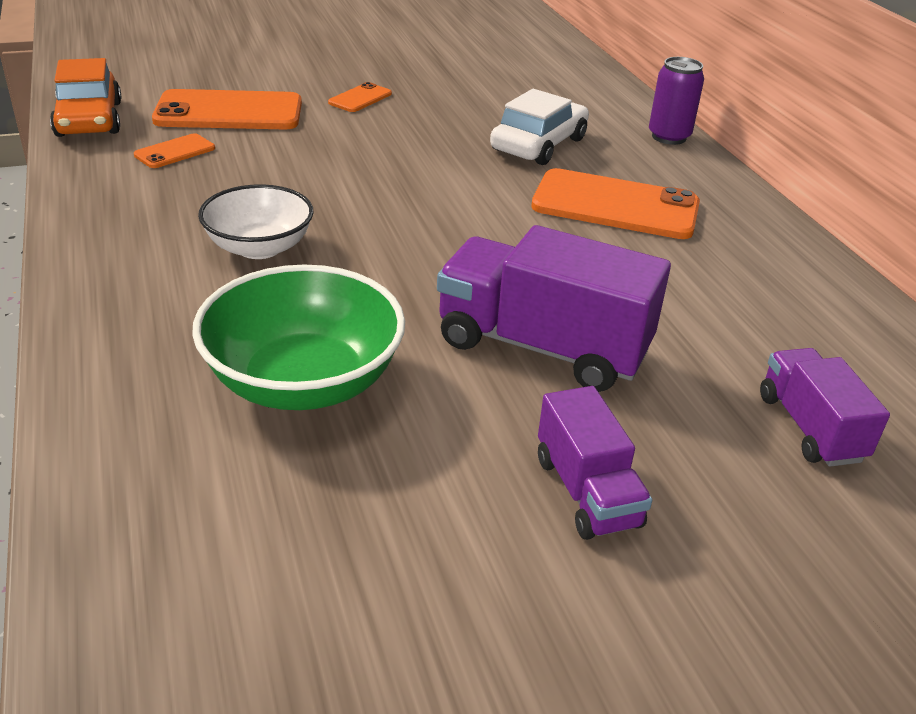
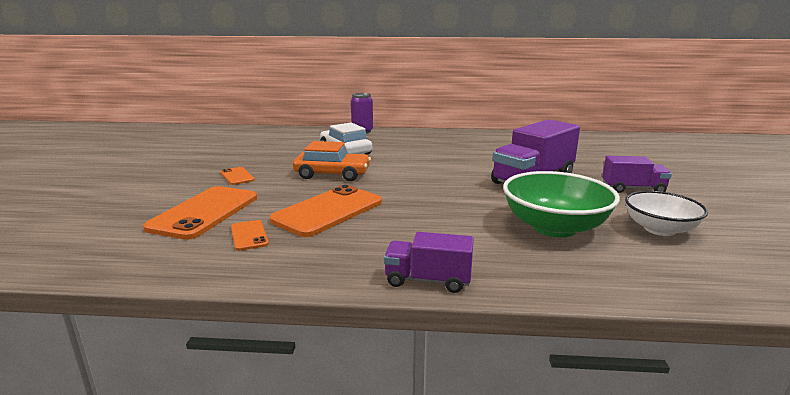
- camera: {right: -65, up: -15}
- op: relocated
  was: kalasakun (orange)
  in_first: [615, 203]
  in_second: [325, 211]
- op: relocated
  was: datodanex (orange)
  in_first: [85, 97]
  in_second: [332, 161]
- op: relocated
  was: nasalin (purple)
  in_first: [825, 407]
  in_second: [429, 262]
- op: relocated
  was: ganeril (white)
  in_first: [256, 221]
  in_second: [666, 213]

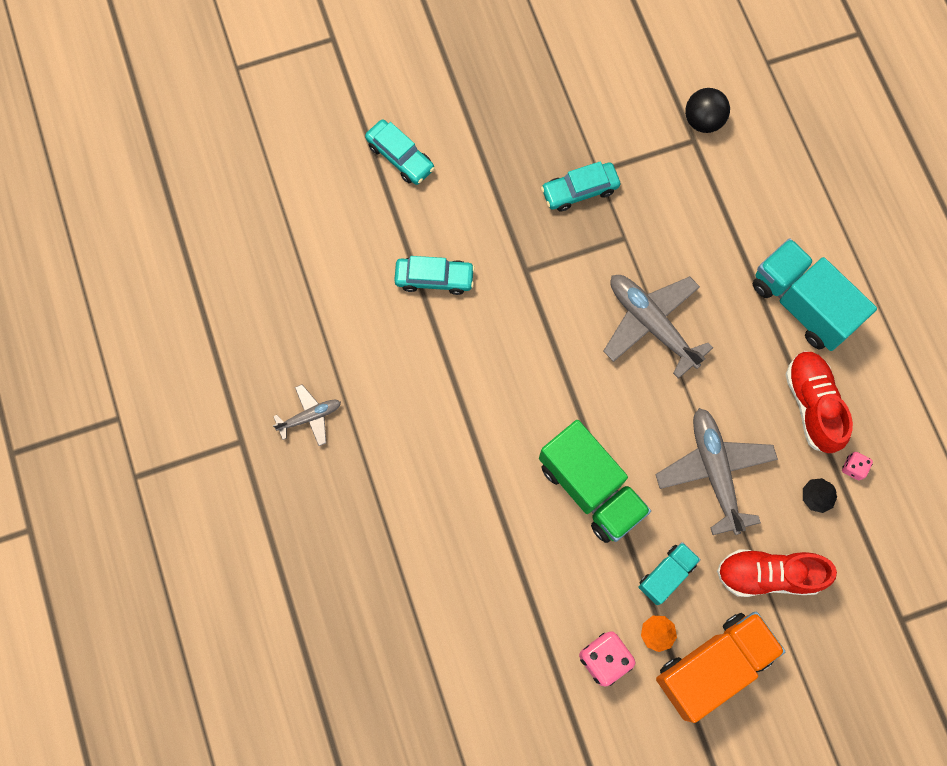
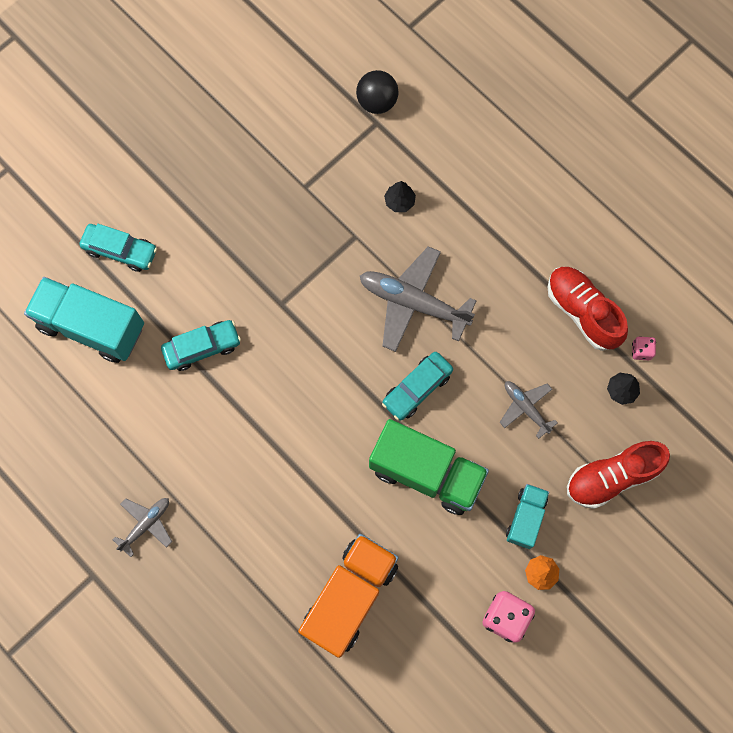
- camera: {right: -25, up: 0}
- op: relocated
  was: nasalin (turquoise)
  in_first: [815, 294]
  in_second: [84, 320]
- op: relocated
  was: nasalin (orange)
  in_first: [720, 667]
  in_second: [348, 596]
- op: relocated
  was: datodanex (turquoise)
  in_first: [580, 186]
  in_second: [417, 386]
- op: appeared
  now: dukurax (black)
  in_second: [400, 196]
- op: size
  was: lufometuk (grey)
  in_first: [716, 471]
  in_second: [528, 410]
  ratio: 0.54

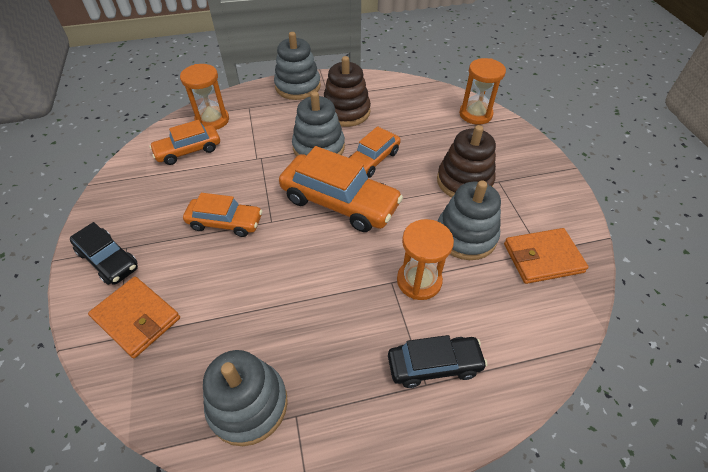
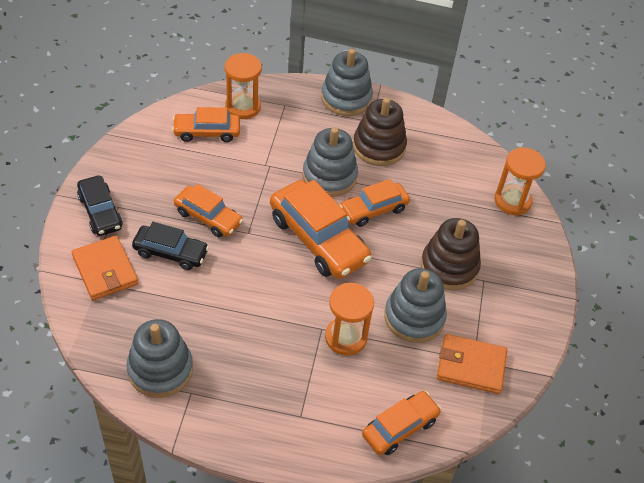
- camera: {right: 20, up: 0}
- op: relocated
  was: datodanex (black)
  in_first: [437, 361]
  in_second: [170, 246]
- op: appeared
  now: datodanex (orange)
  in_second: [401, 423]

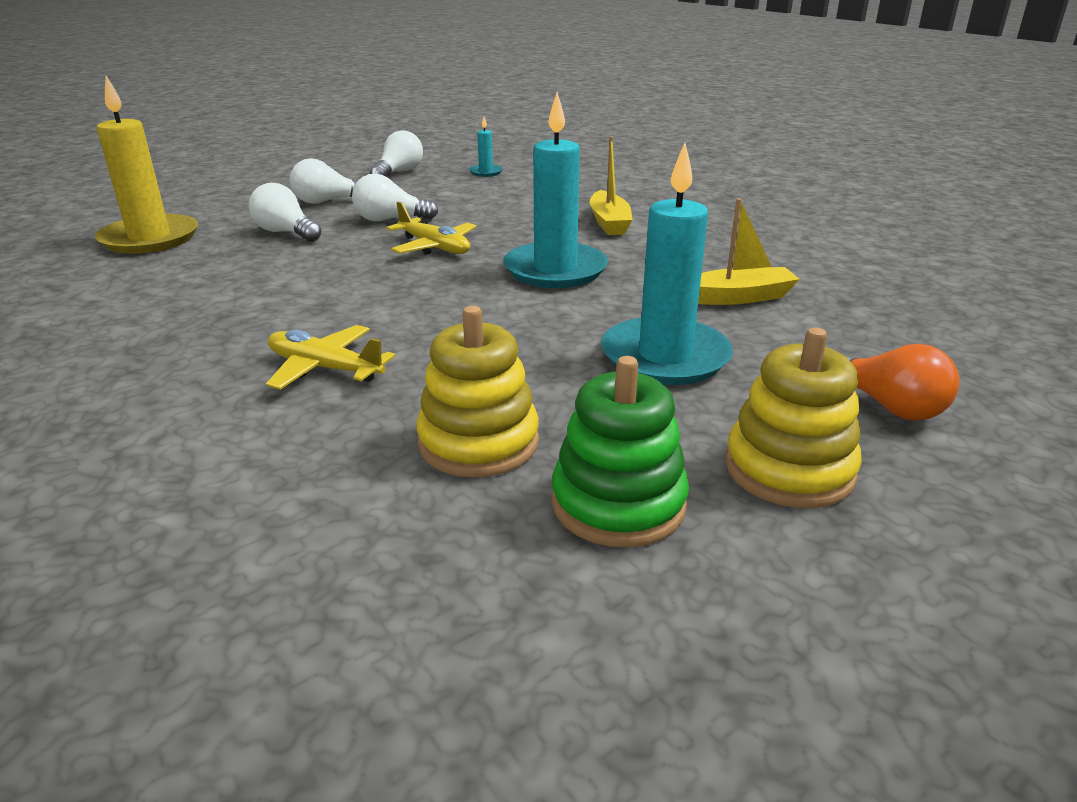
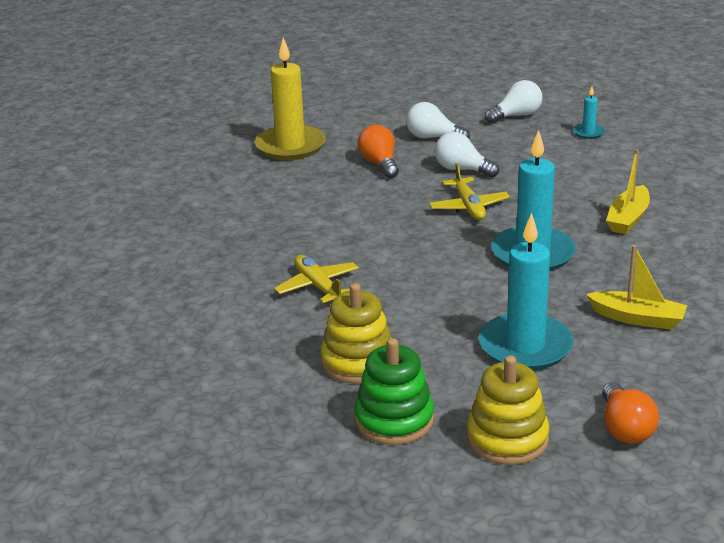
- camera: {right: 35, up: 0}
- op: colour
  was: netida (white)
  now: netida (orange)
  in_first: [285, 212]
  in_second: [378, 151]

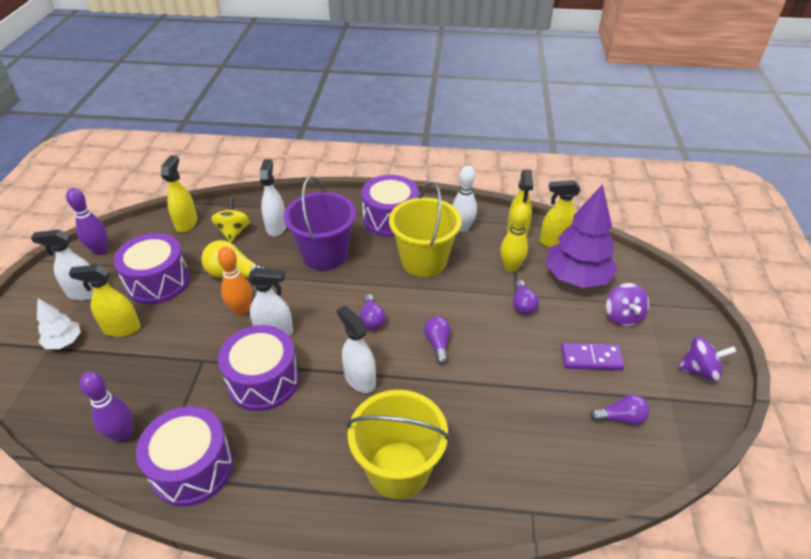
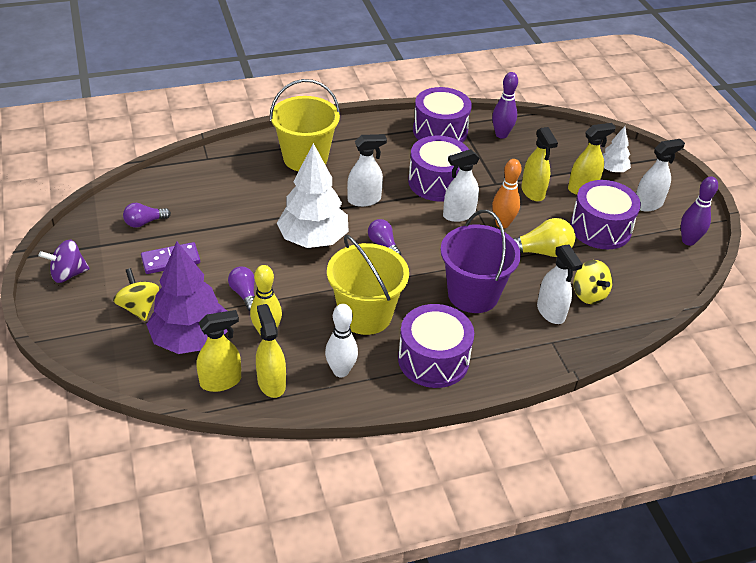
- camera: {right: 155, up: 0}
- op: colour
  was: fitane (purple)
  now: fitane (yellow)
  in_first: [627, 305]
  in_second: [136, 294]
- op: exchanged
  was: netida (purple)
  now: dukurax (white)
  in_first: [437, 340]
  in_second: [313, 195]
- op: spun
  was: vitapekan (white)
  in_first: [356, 349]
  in_second: [367, 170]
  clockwise: -45
- op: relocated
  was: vitapekan (yellow)
  in_first: [179, 194]
  in_second: [539, 164]

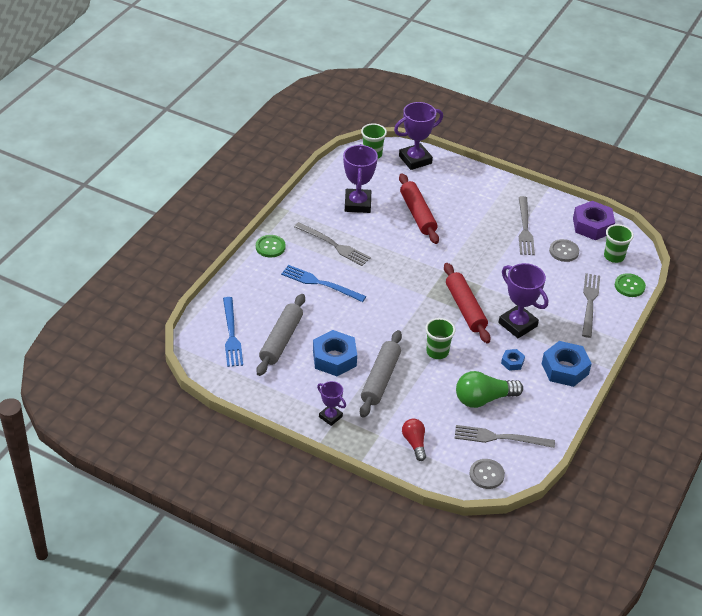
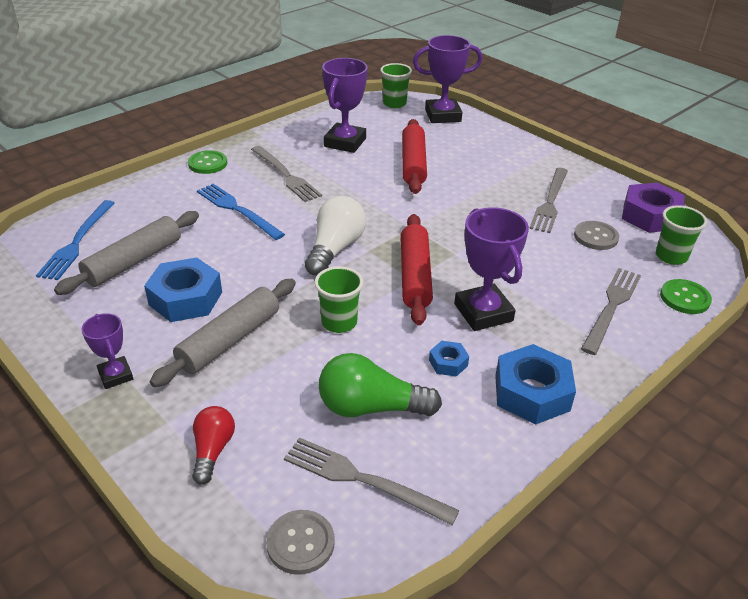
- camera: {right: 20, up: -5}
- op: appeared
  now: netida (white)
  in_second: [335, 236]

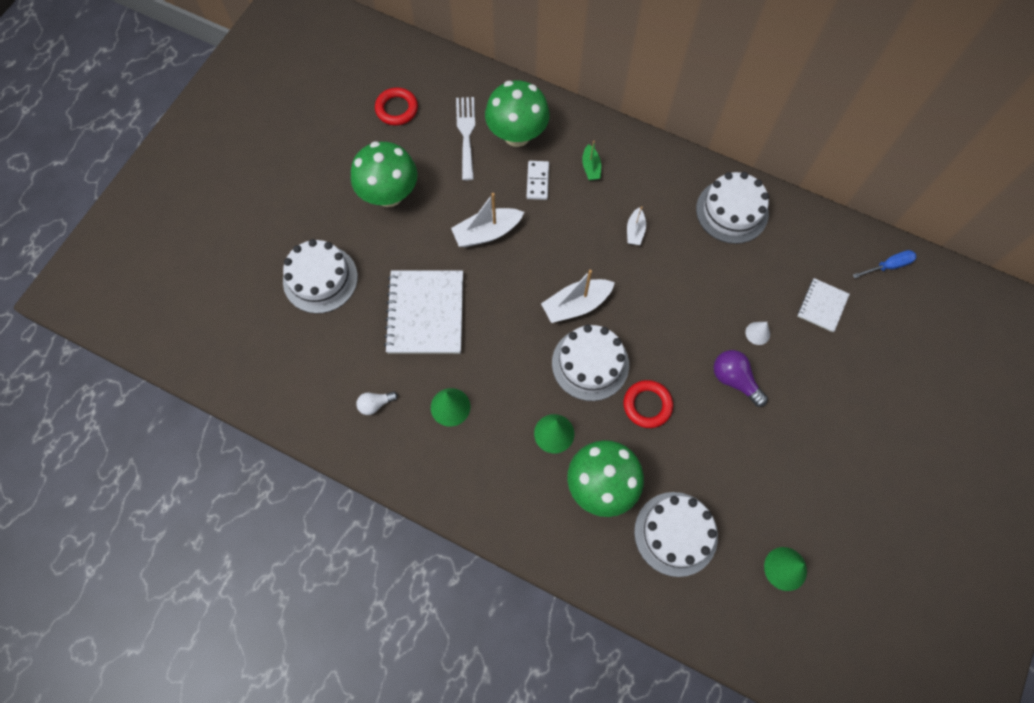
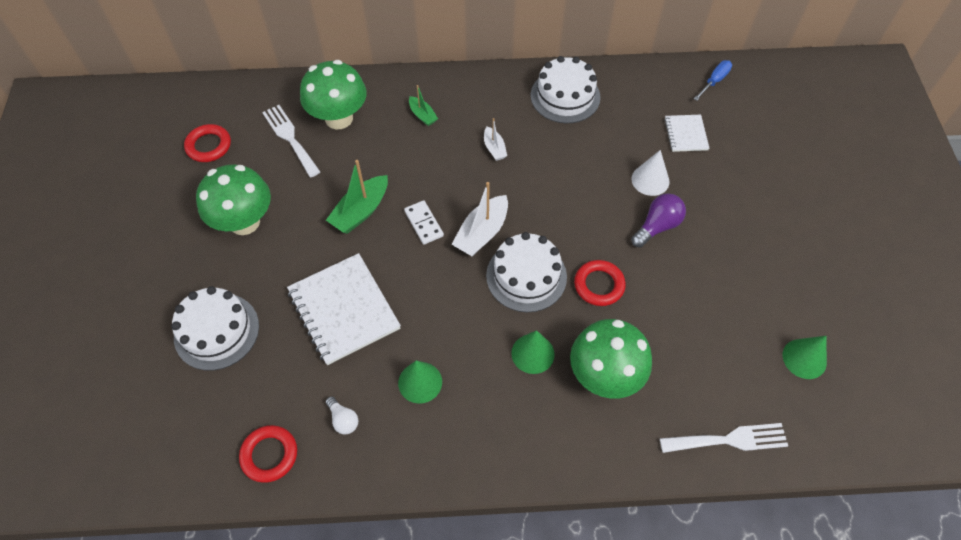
- camera: {right: -30, up: -10}
- op: appeared
  now: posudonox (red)
  in_second: [268, 454]
- op: colour
  was: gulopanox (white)
  now: gulopanox (green)
  in_first: [487, 220]
  in_second: [357, 197]
- op: spun
  was: netida (white)
  in_first: [377, 403]
  in_second: [342, 415]
  clockwise: -75
- op: relocated
  was: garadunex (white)
  in_first: [538, 180]
  in_second: [424, 222]
- op: size
  was: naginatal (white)
  in_first: [757, 333]
  in_second: [650, 173]
  ratio: 1.56
- op: spun
  was: netida (purple)
  in_first: [740, 378]
  in_second: [658, 220]
  clockwise: 120
- op: appeared
  now: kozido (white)
  in_second: [724, 438]
- op: missing
  was: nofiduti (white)
  in_first: [676, 534]

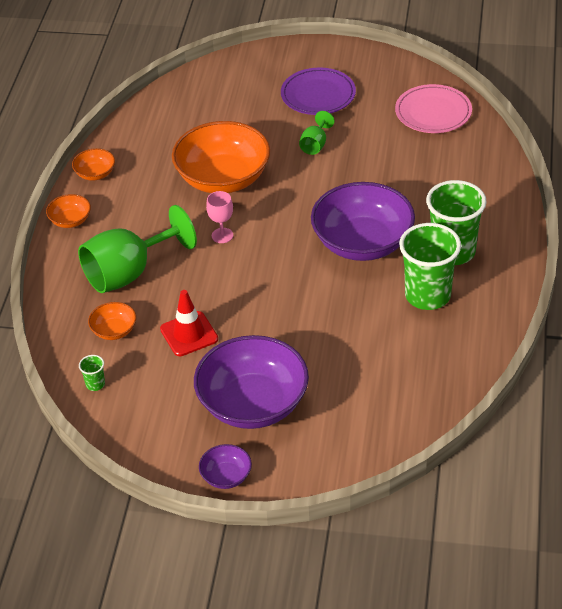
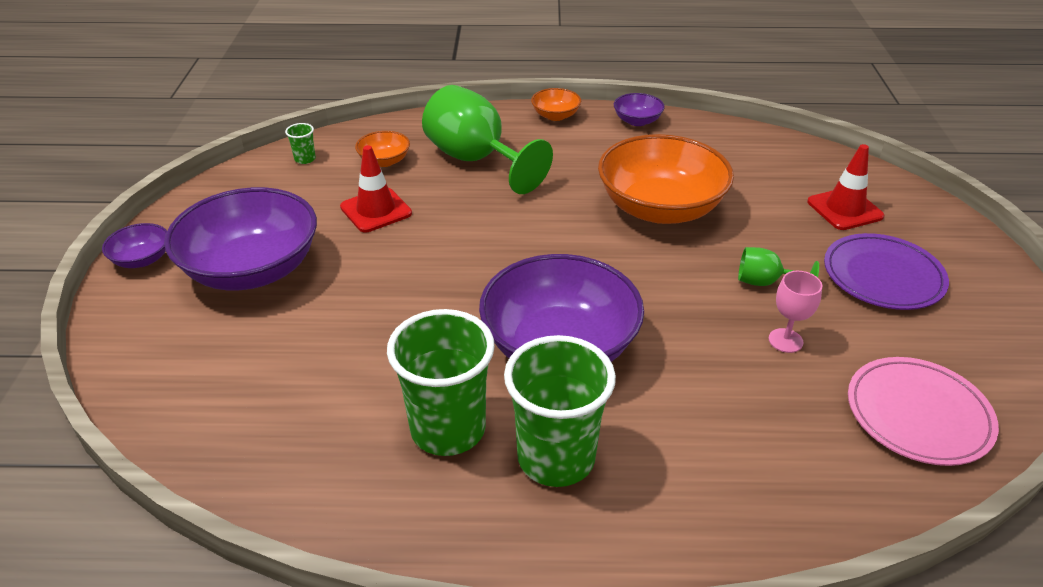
- camera: {right: 80, up: -5}
- op: colour
  was: ganeril (orange)
  now: ganeril (purple)
  in_first: [93, 164]
  in_second: [639, 109]
- op: relocated
  was: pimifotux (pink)
  in_first: [219, 217]
  in_second: [795, 312]
- op: appeared
  now: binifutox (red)
  in_second: [845, 187]

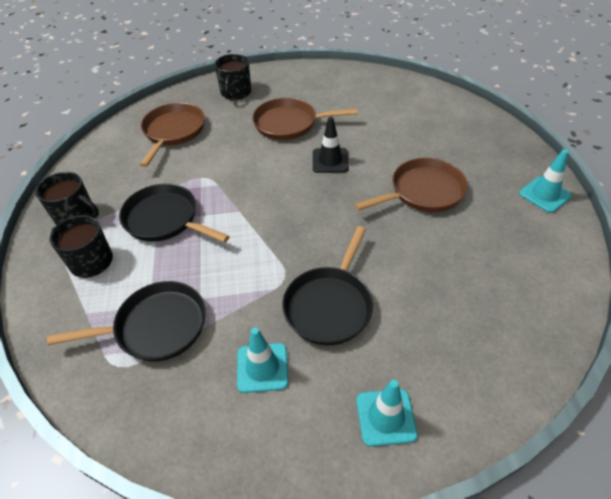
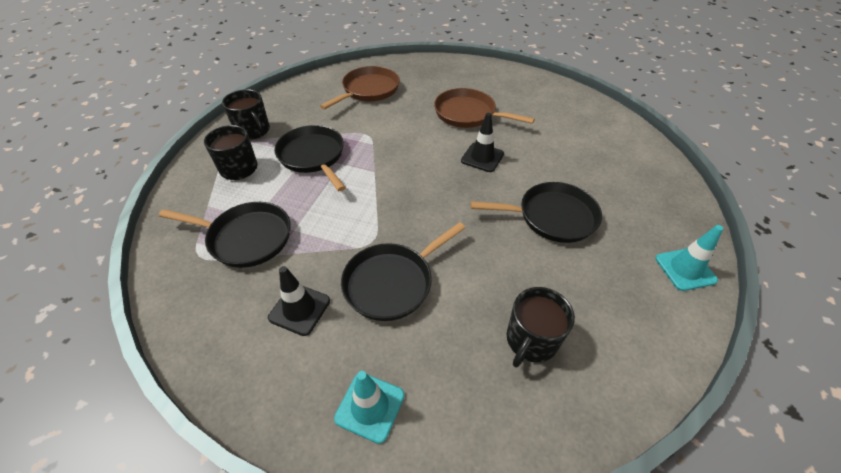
- camera: {right: 25, up: 0}
- op: colour
  was: binifutox (turquoise)
  now: binifutox (black)
  in_first: [263, 360]
  in_second: [299, 301]
- op: colour
  was: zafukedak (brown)
  now: zafukedak (black)
  in_first: [411, 185]
  in_second: [536, 212]
- op: relocated
  was: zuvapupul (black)
  in_first: [232, 77]
  in_second: [541, 327]

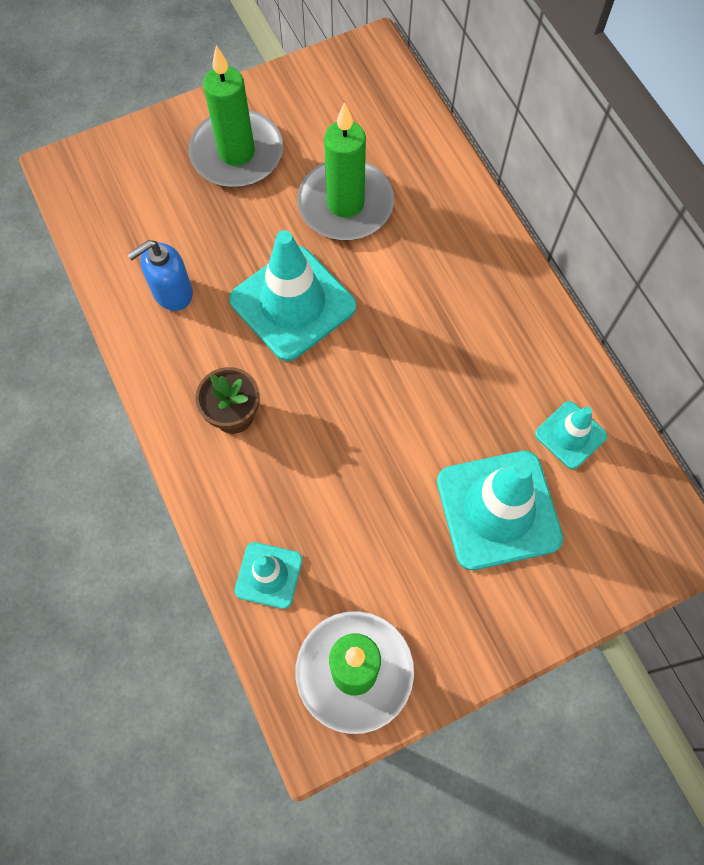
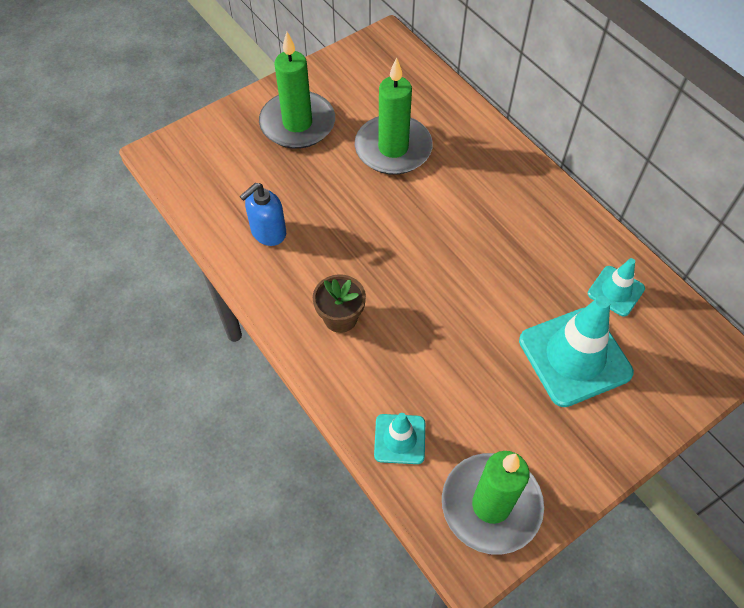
- camera: {right: -10, up: -10}
- op: missing
  was: binifutox (turquoise)
  in_first: [292, 295]

